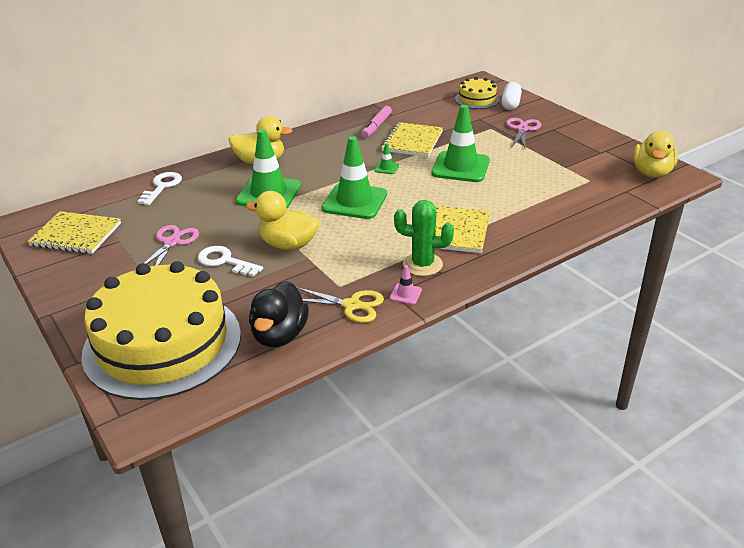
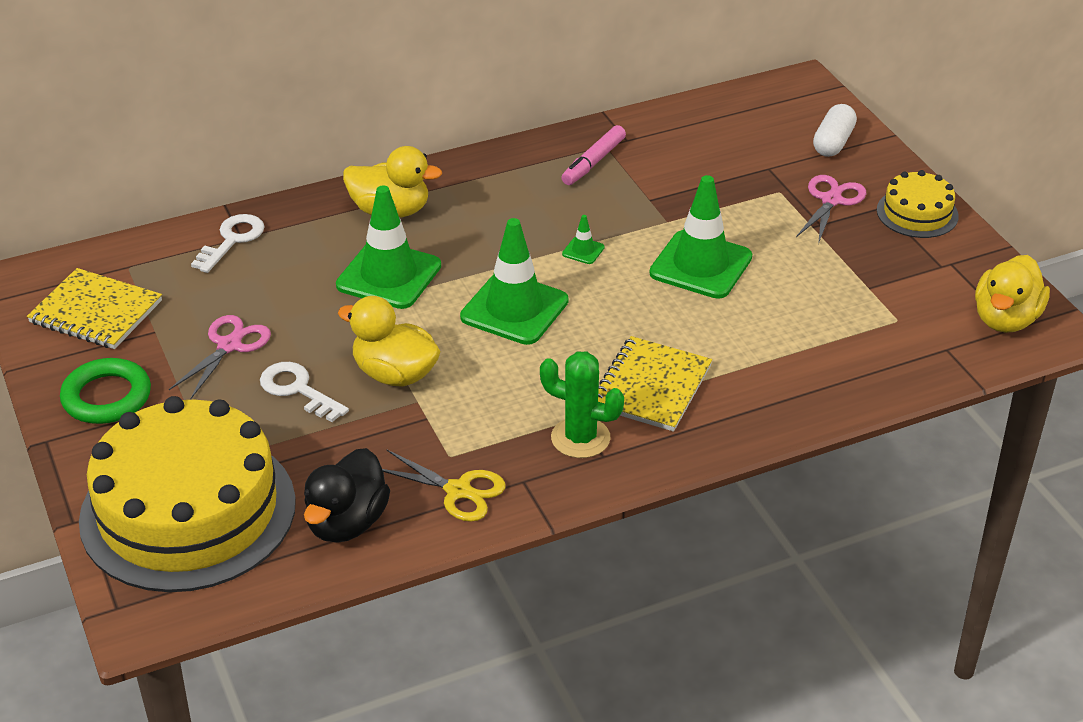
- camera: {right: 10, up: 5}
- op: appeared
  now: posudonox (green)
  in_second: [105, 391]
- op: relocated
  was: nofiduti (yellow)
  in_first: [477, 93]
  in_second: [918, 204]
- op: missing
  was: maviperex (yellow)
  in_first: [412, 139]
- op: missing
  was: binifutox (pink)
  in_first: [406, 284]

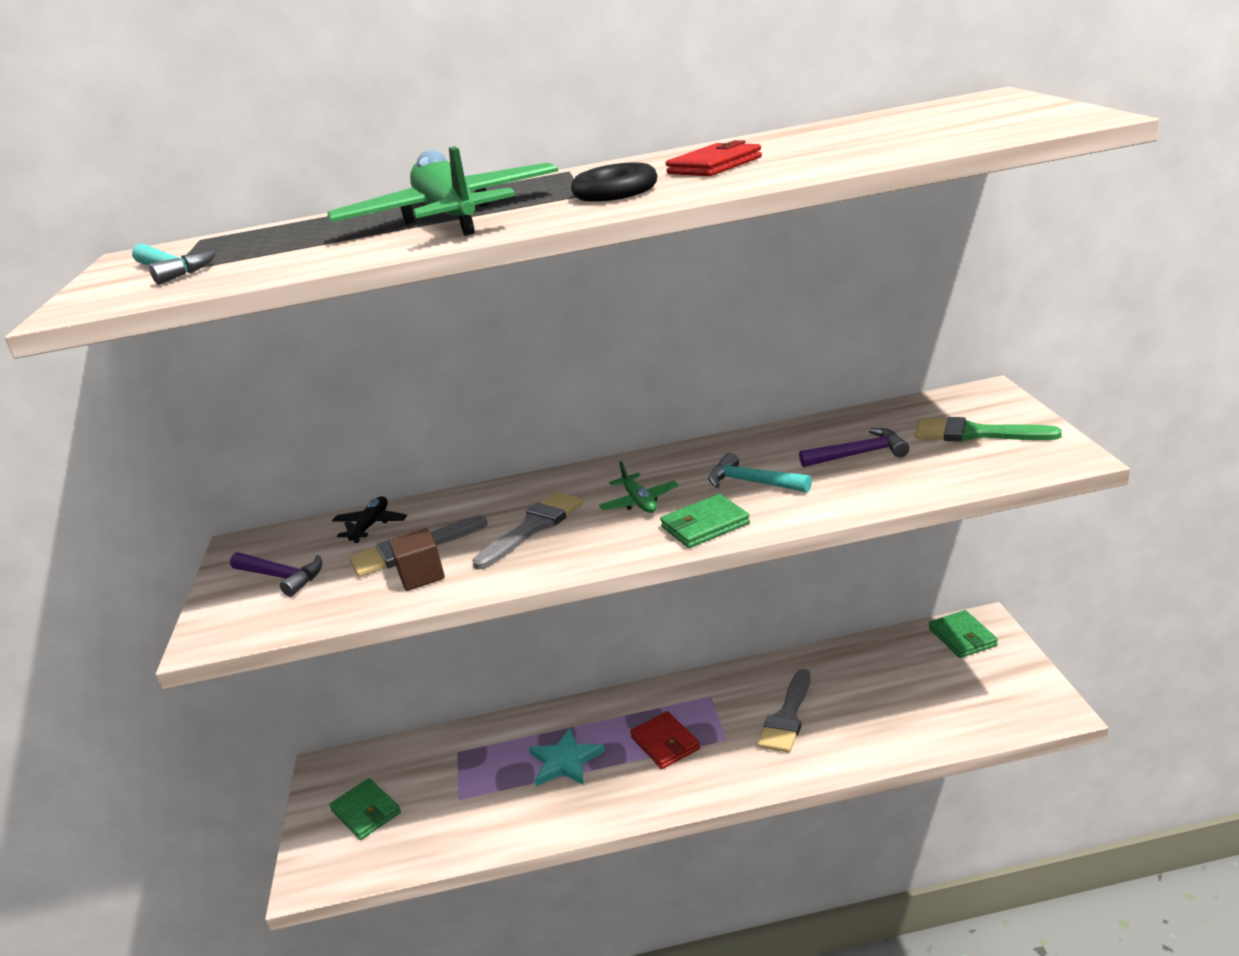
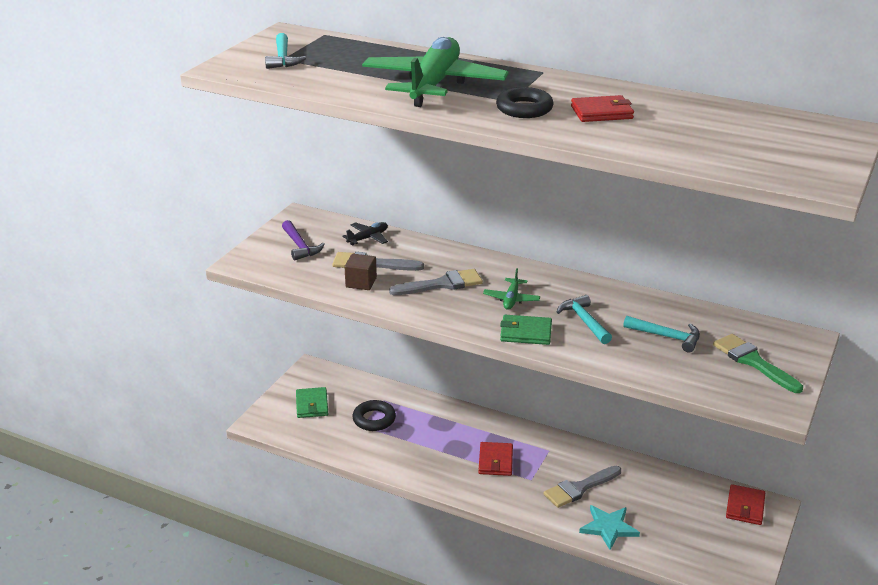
- camera: {right: 30, up: 5}
- op: appeared
  now: posudonox (black)
  in_second: [374, 415]
- op: relocated
  was: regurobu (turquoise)
  in_first: [567, 756]
  in_second: [609, 527]
- op: colour
  was: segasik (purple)
  now: segasik (turquoise)
  in_first: [854, 447]
  in_second: [661, 334]
- op: colour
  was: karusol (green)
  now: karusol (red)
  in_first: [963, 634]
  in_second: [745, 504]

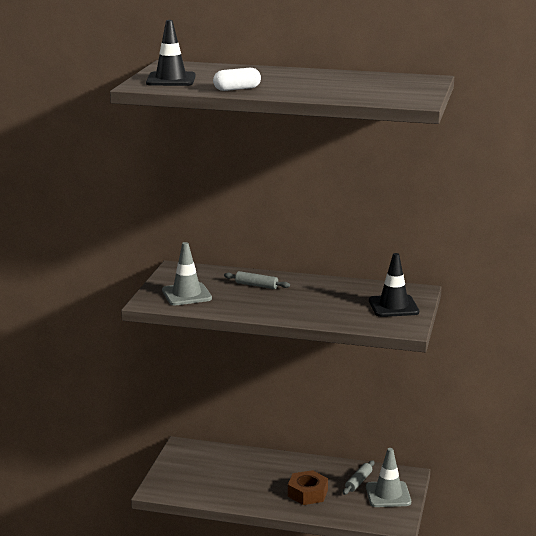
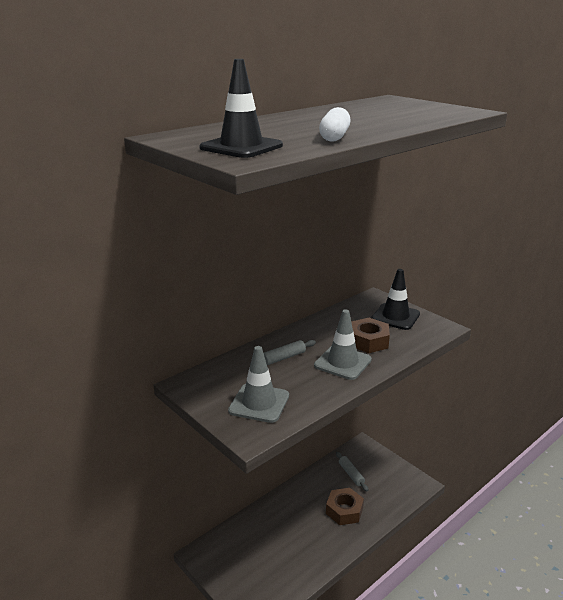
- camera: {right: -55, up: 5}
- op: relocated
  was: binifutox (grey)
  in_first: [388, 477]
  in_second: [343, 344]
- op: appeared
  now: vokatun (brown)
  in_second: [370, 335]

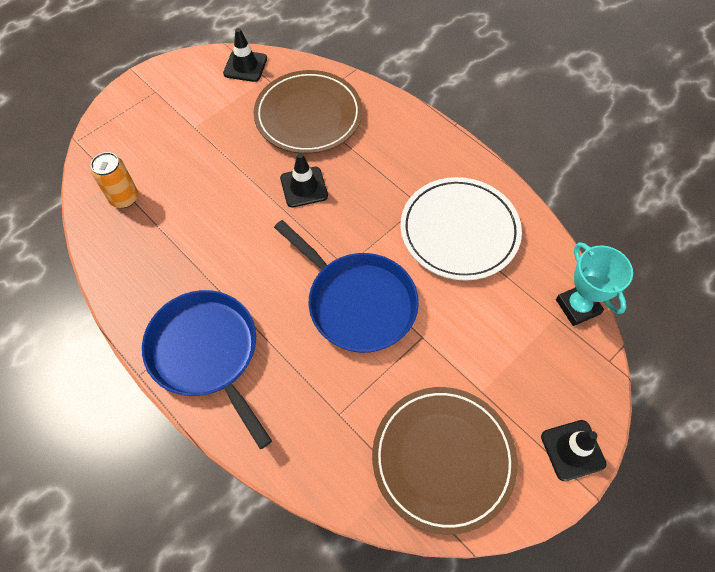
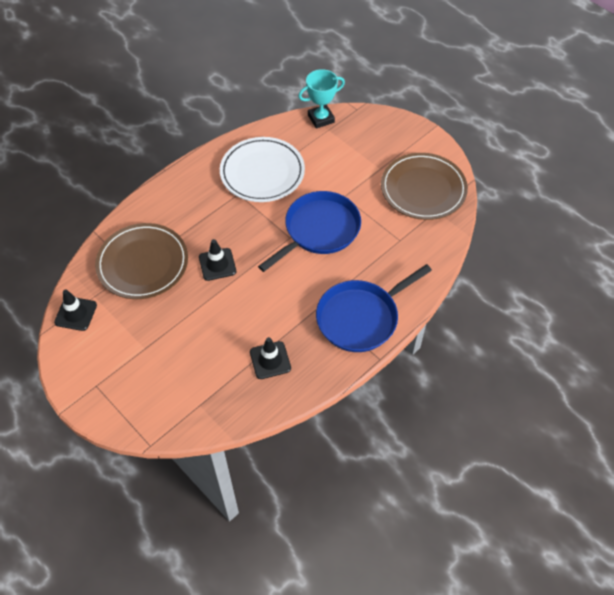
- camera: {right: -90, up: -5}
- op: relocated
  was: binifutox (black)
  in_first: [573, 450]
  in_second: [270, 358]
- op: missing
  was: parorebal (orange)
  in_first: [114, 180]

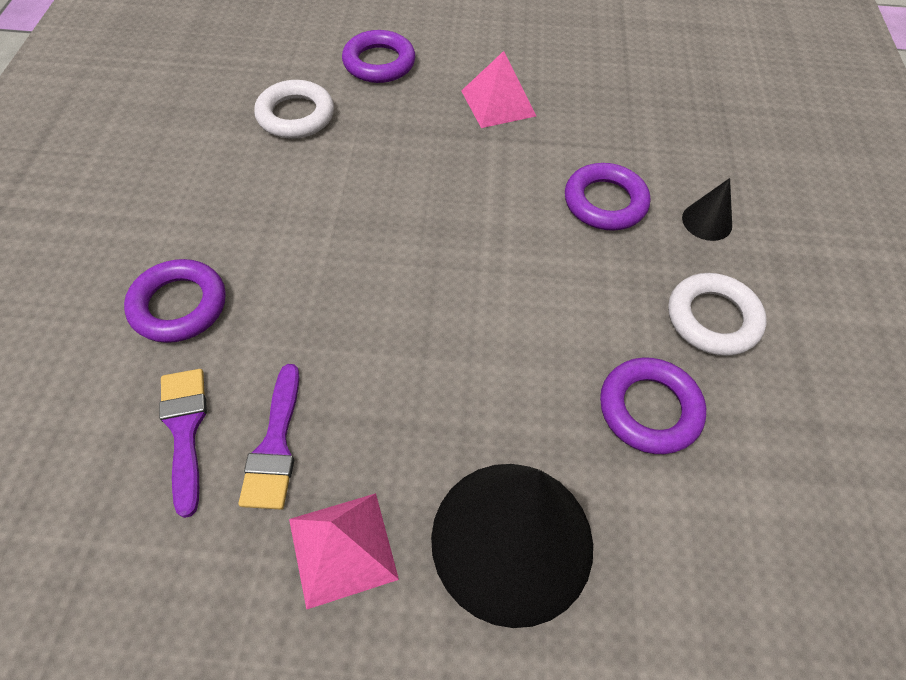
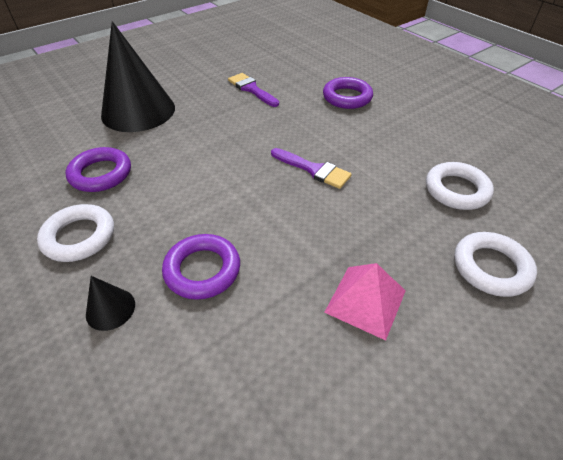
- camera: {right: 140, up: -10}
- op: relocated
  was: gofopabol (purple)
  in_first: [183, 443]
  in_second: [311, 168]
- op: colour
  was: posudonox (purple)
  now: posudonox (white)
  in_first: [378, 56]
  in_second: [495, 264]
- op: missing
  was: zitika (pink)
  in_first: [344, 551]

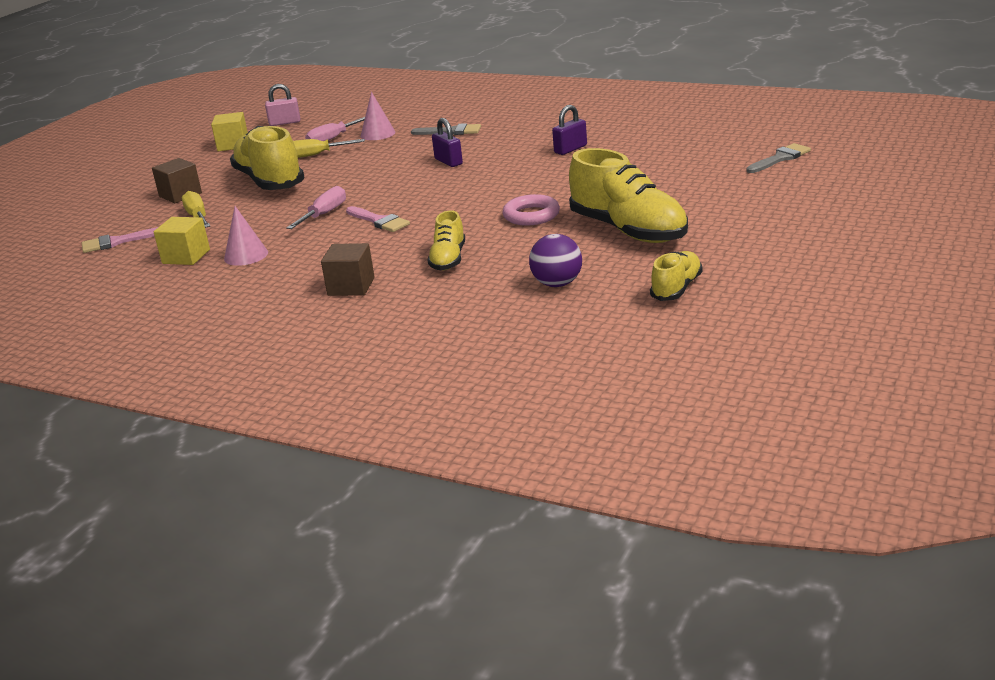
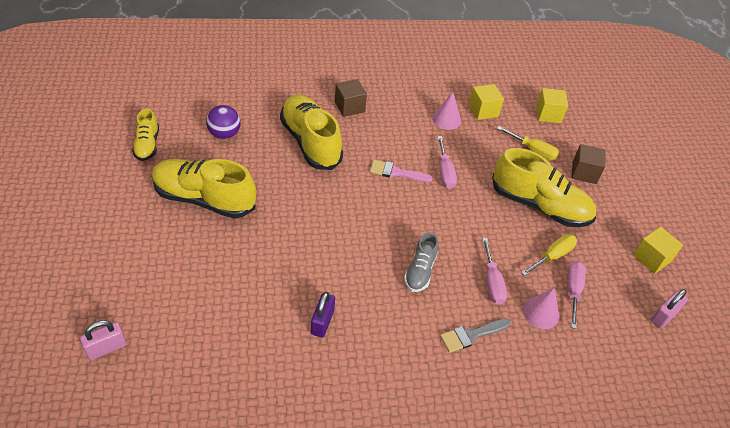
- camera: {right: 140, up: 20}
- op: exchanged
  was: gofopabol (grey)
  now: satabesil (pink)
  in_first: [778, 158]
  in_second: [103, 340]
- op: size
  was: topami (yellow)
  in_first: [446, 240]
  in_second: [311, 132]
  ratio: 1.89
- op: exchanged
  was: satabesil (purple)
  now: topami (grey)
  in_first: [447, 142]
  in_second: [421, 262]
- op: appeared
  now: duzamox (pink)
  in_second: [494, 271]
- op: exchanged
  was: gofopabol (pink)
  now: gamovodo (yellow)
  in_first: [120, 240]
  in_second: [552, 105]
- op: missing
  was: posudonox (pink)
  in_first: [531, 210]

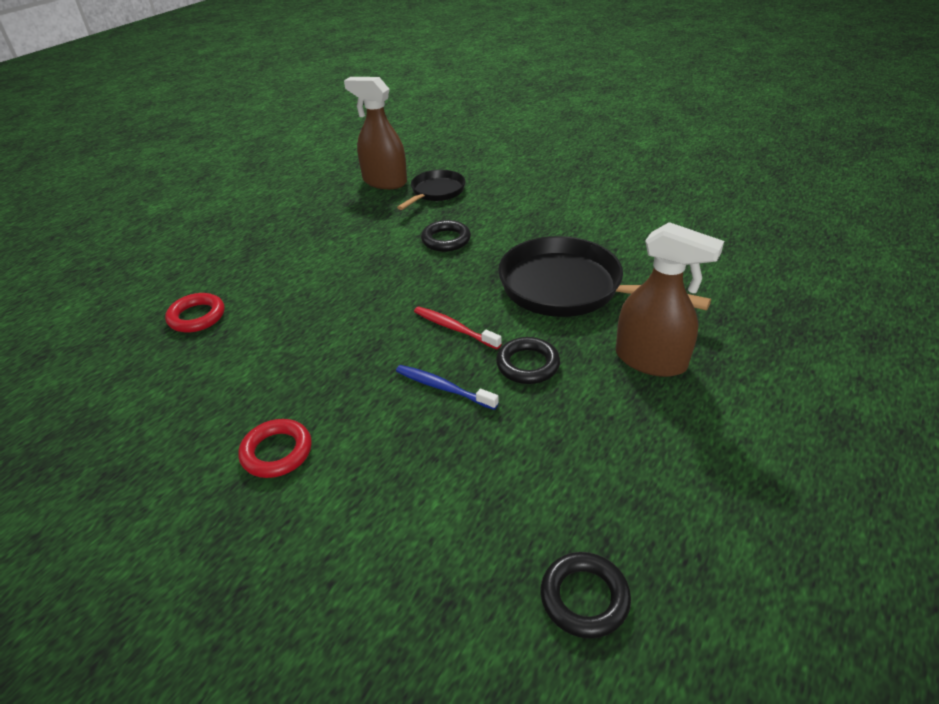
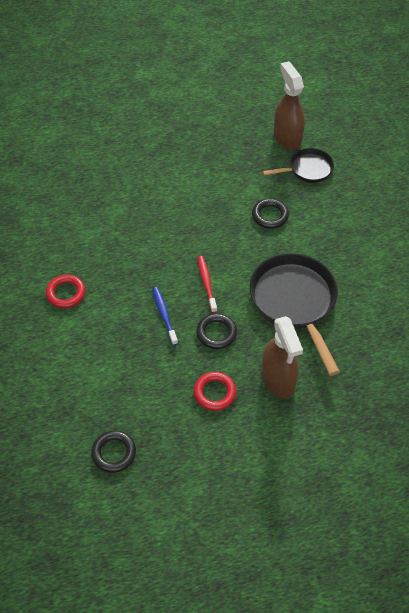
- camera: {right: 40, up: 15}
- op: relocated
  was: posudonox (red)
  in_first: [195, 312]
  in_second: [215, 391]

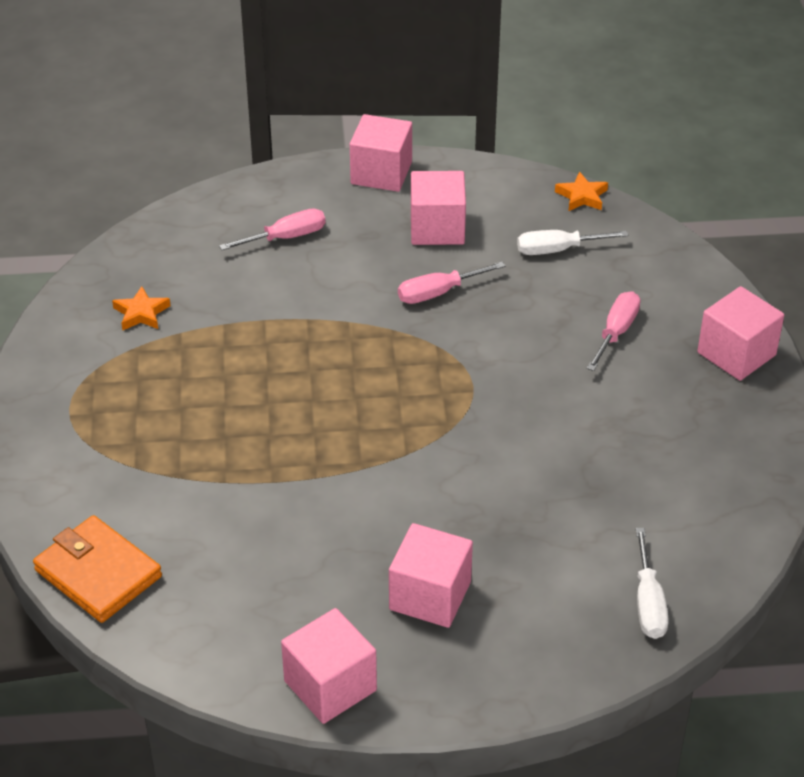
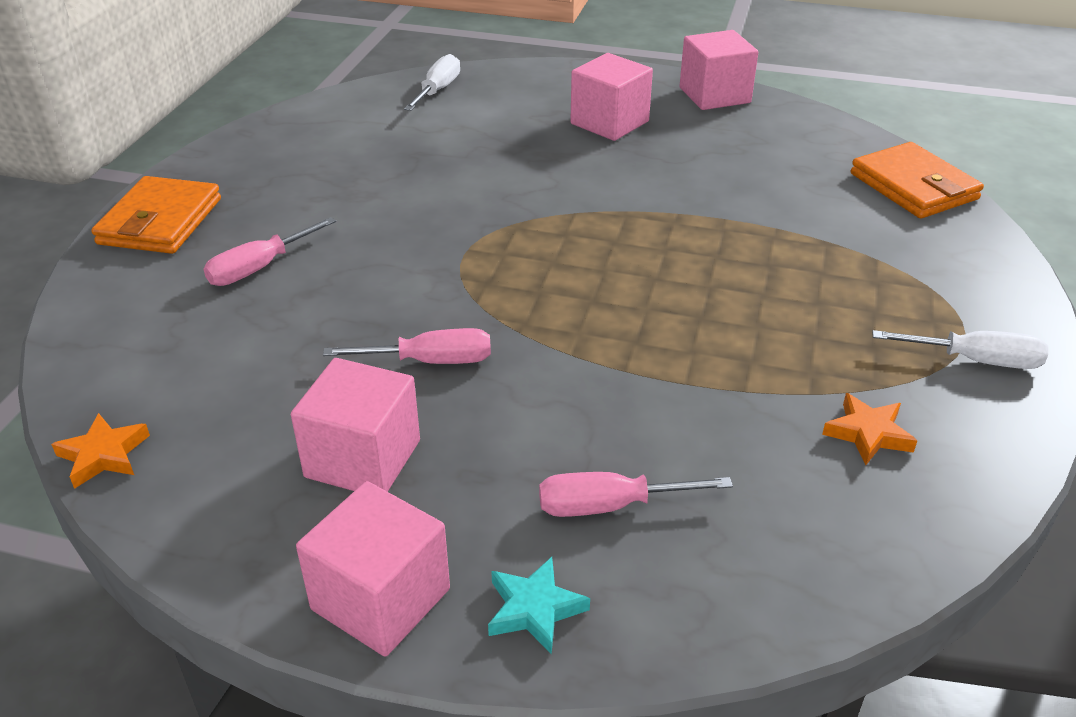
- camera: {right: -160, up: -5}
- op: exchanged
  was: gamovodo (pink)
  now: karusol (orange)
  in_first: [740, 333]
  in_second: [156, 215]
- op: appeared
  now: regurobu (turquoise)
  in_second: [539, 605]
- op: relocated
  was: duzamox (white)
  in_first: [572, 242]
  in_second: [960, 349]

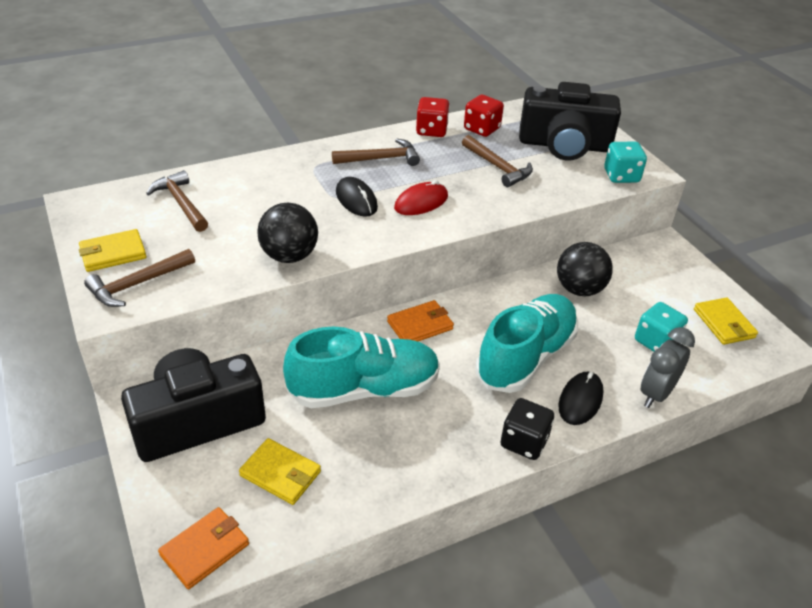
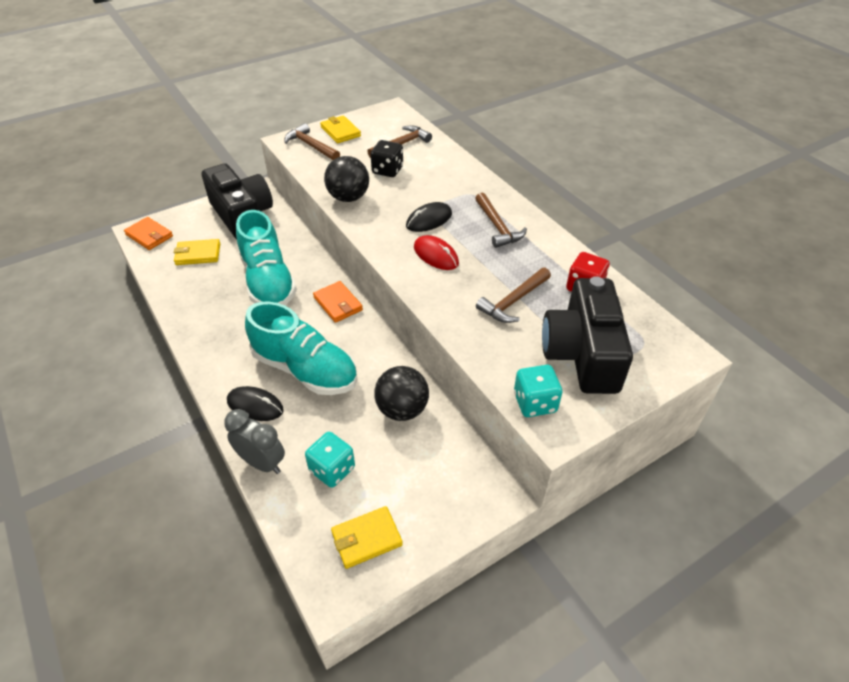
- camera: {right: 85, up: 5}
- op: spun
  was: karusol (yellow)
  in_first: [280, 471]
  in_second: [197, 252]
  clockwise: 60
- op: relocated
  was: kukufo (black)
  in_first: [527, 429]
  in_second: [387, 158]
- op: missing
  was: kukufo (red)
  in_first: [433, 117]

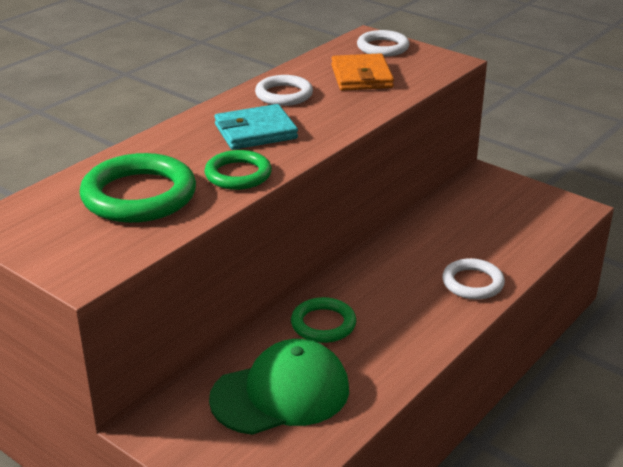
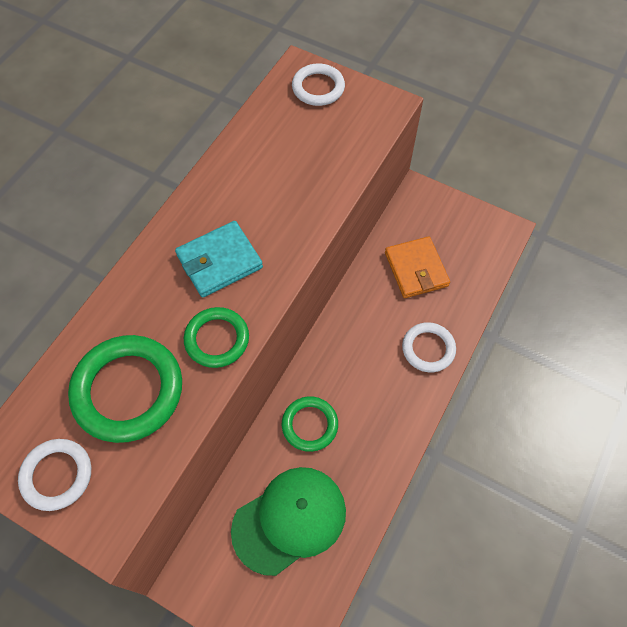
- camera: {right: -10, up: 30}
- op: relocated
  was: posudonox (white)
  in_first: [284, 90]
  in_second: [54, 475]
- op: relocated
  was: karusol (orange)
  in_first: [362, 72]
  in_second: [417, 267]

